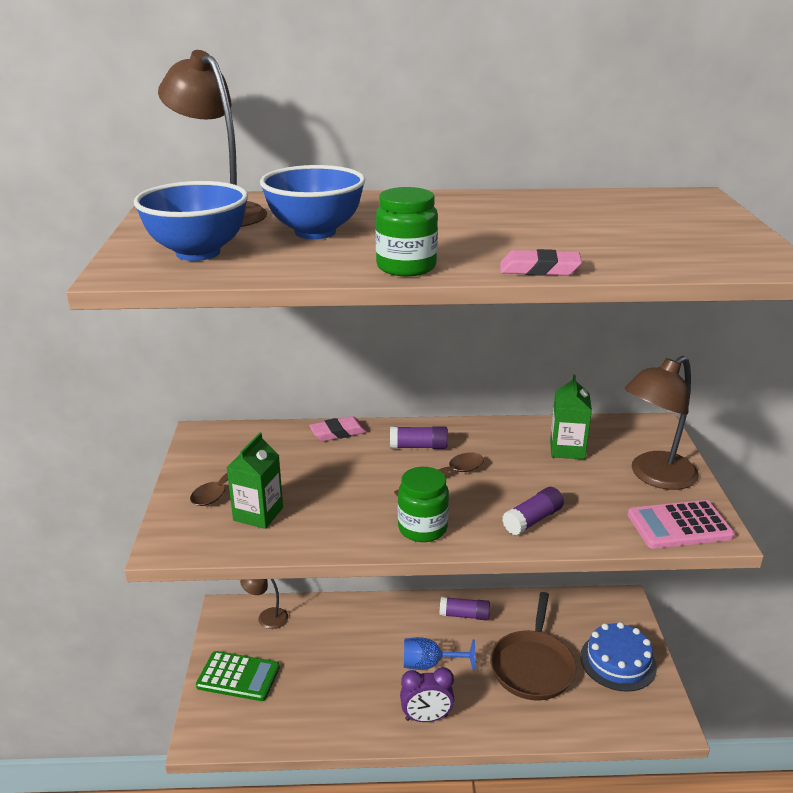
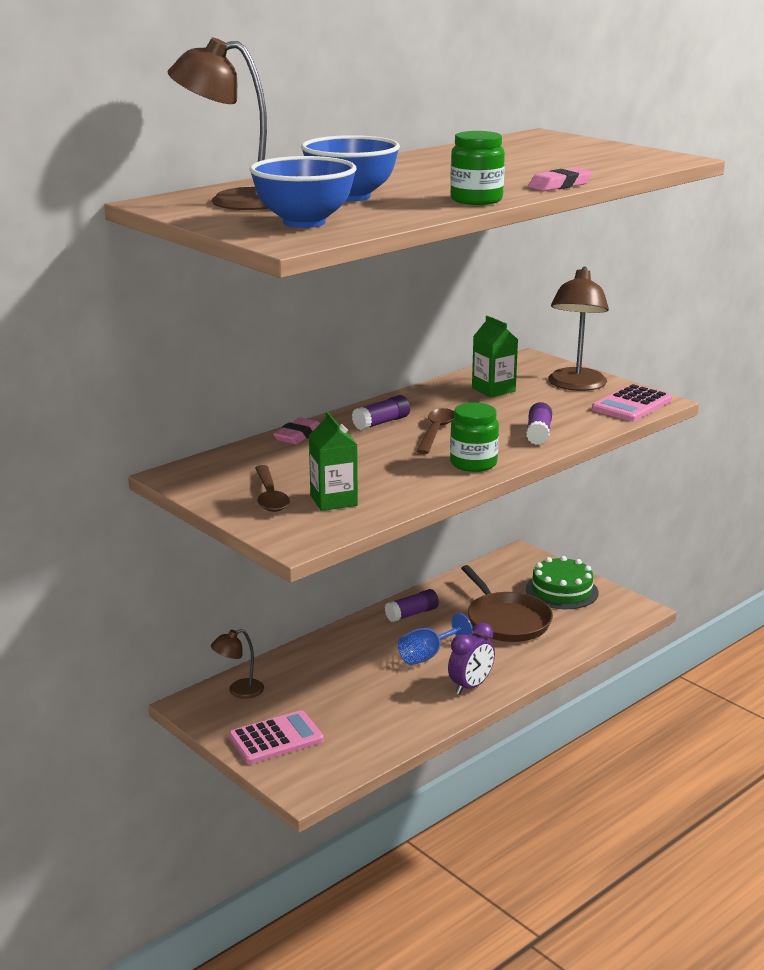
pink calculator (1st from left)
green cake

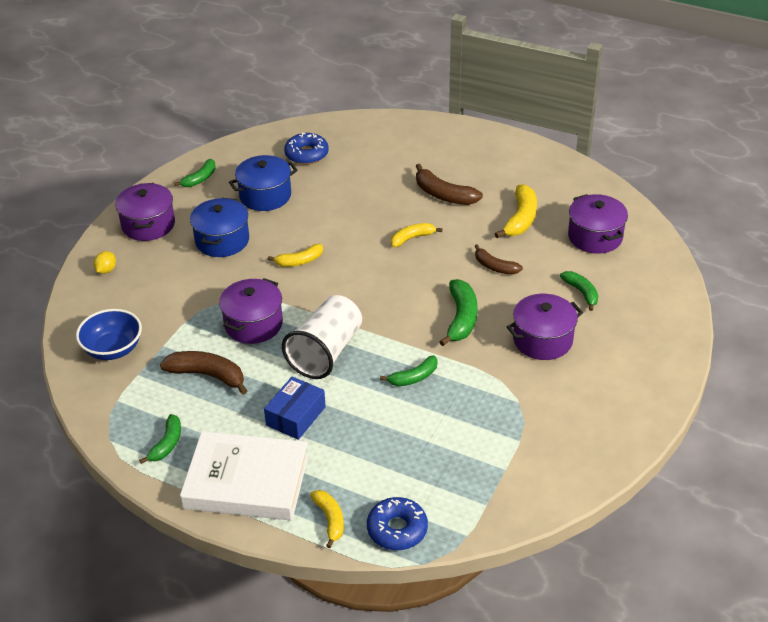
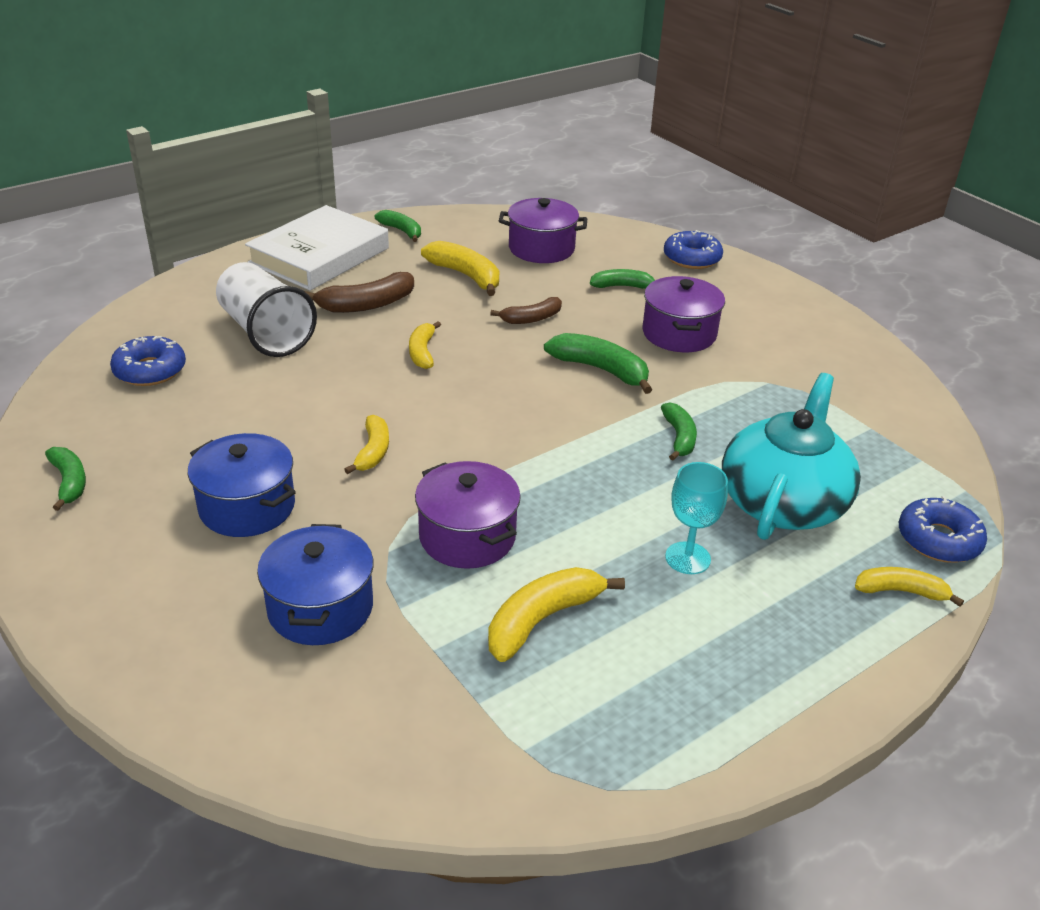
blue bowl
yellow lemon
purple pot (1st from left in the first image)
blue donut (2nd from left)
turquoise teapot
green banana (2nd from left)
white book
blue pot (2nd from left)
white cup
turquoise goblet
yellow banana (4th from left)

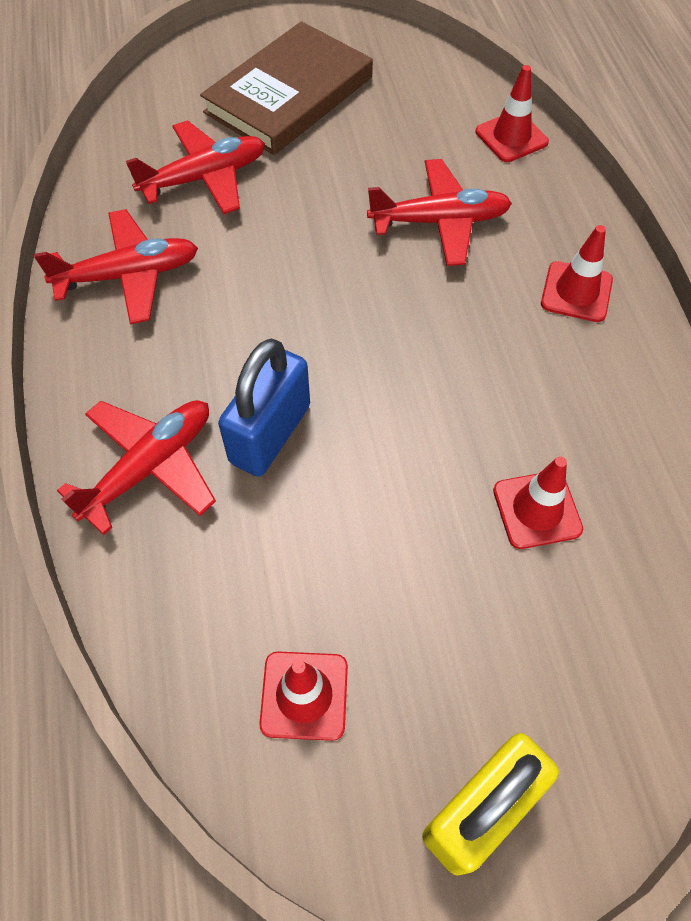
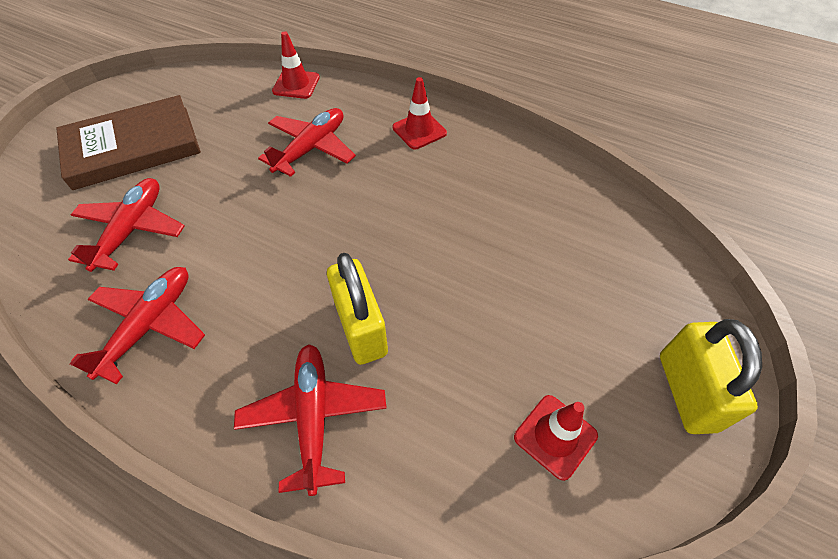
red traffic cone (3rd from left in the first image)
yellow padlock (1st from left)
brown book

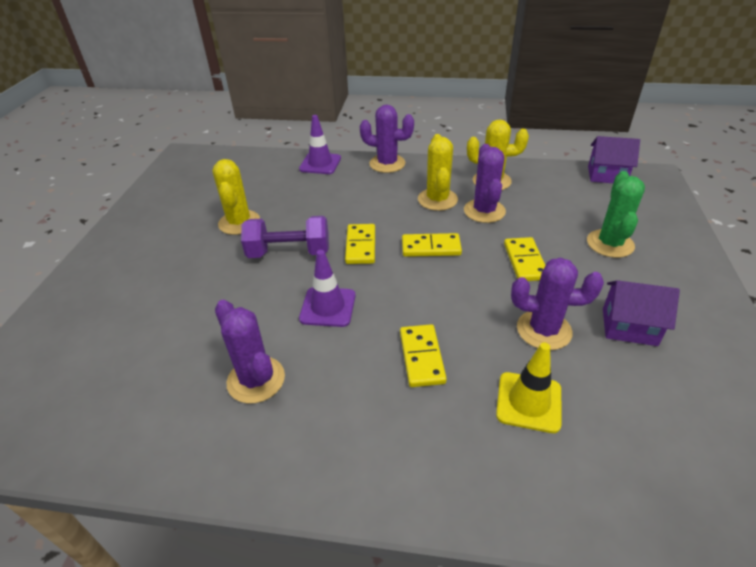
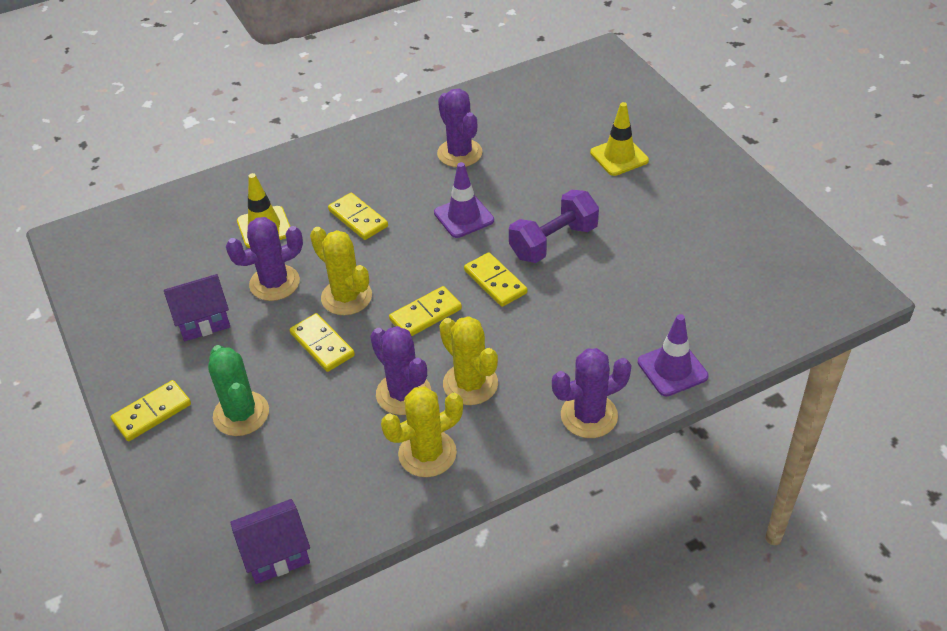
yellow domino (1st from left)
yellow traffic cone (2nd from left)
yellow cactus (1st from left)
purple cactus (3rd from left)

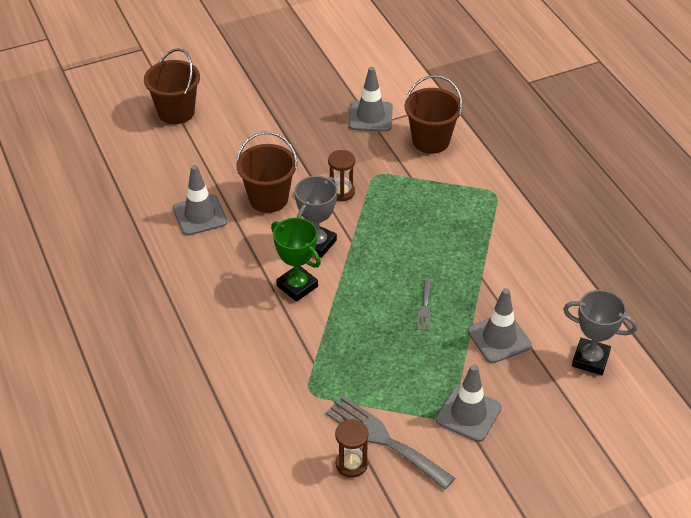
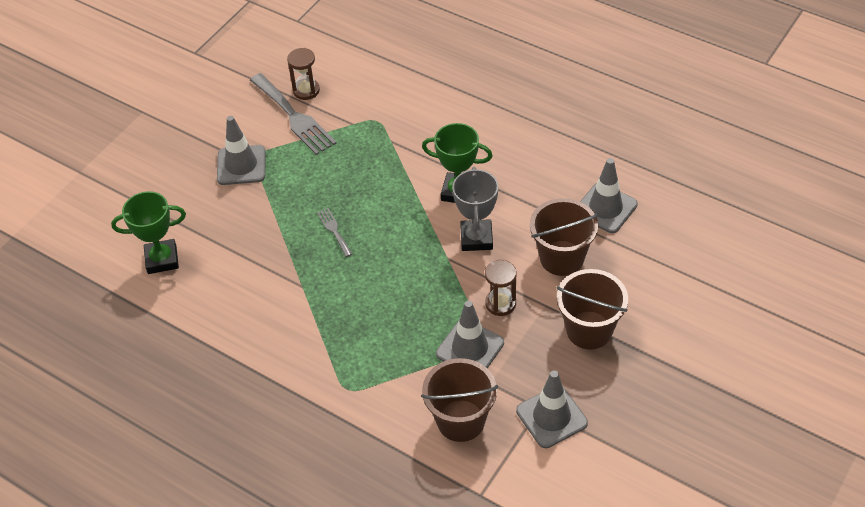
brown bucket (3rd from left)
grey traffic cone (2nd from left)
green trophy (1st from left)
grey fork (1st from left)

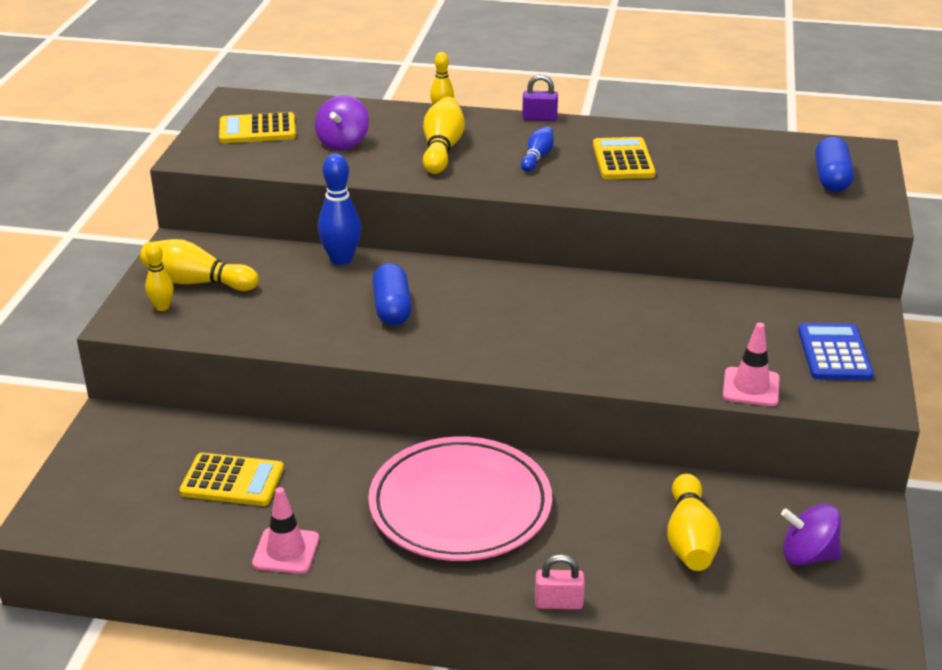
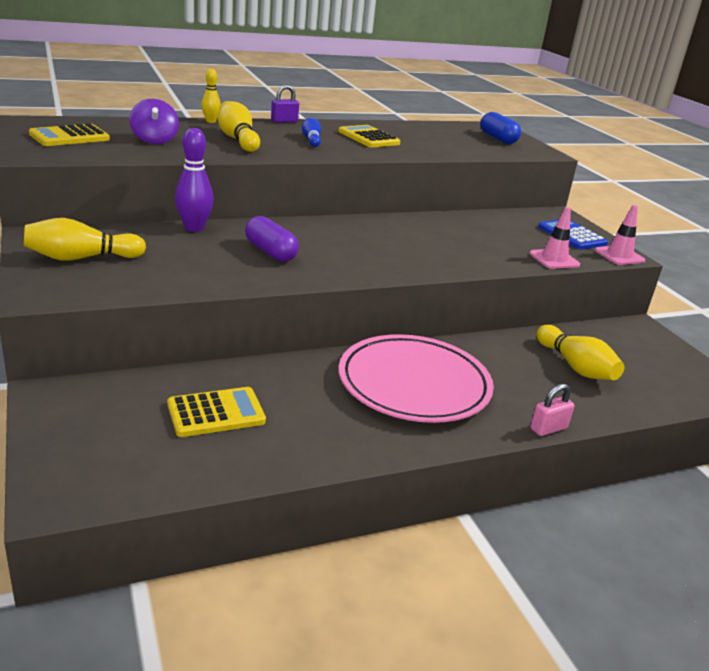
yellow bowling pin (1st from left in the first image)
purple spinning top (2nd from left in the first image)
pink traffic cone (2nd from left)
purple bowling pin
purple capsule

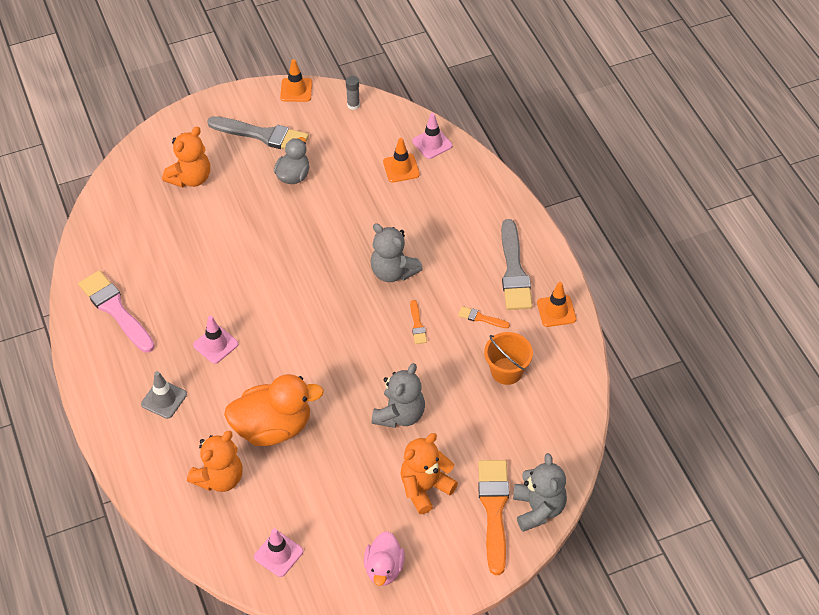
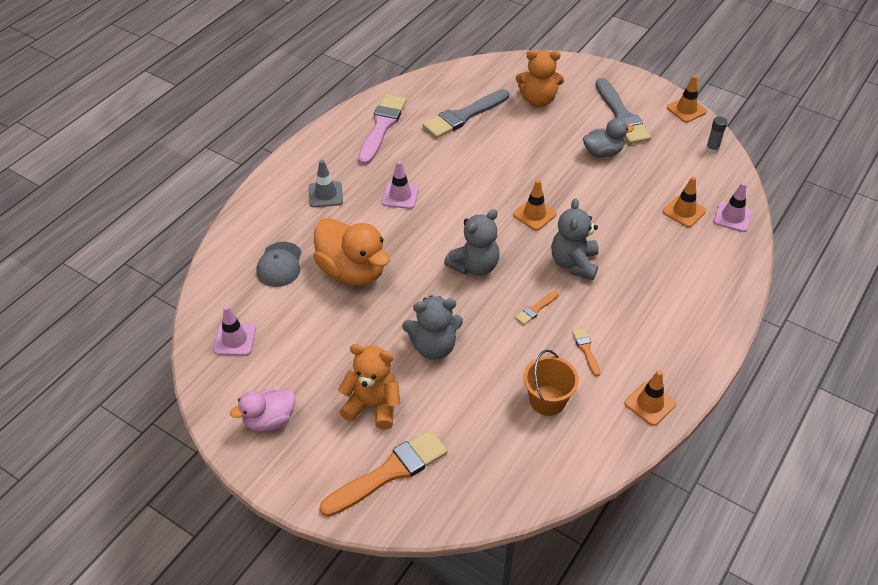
orange traffic cone (1st from left)
grey brush (1st from left)
grey teddy bear (2nd from left)
grey cap

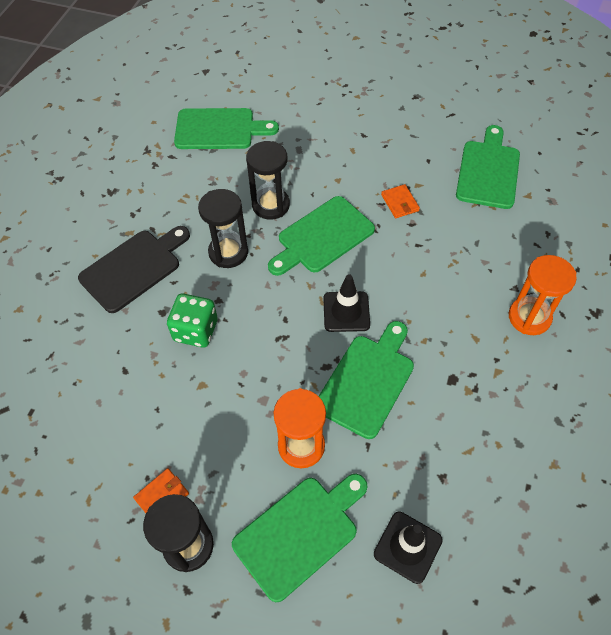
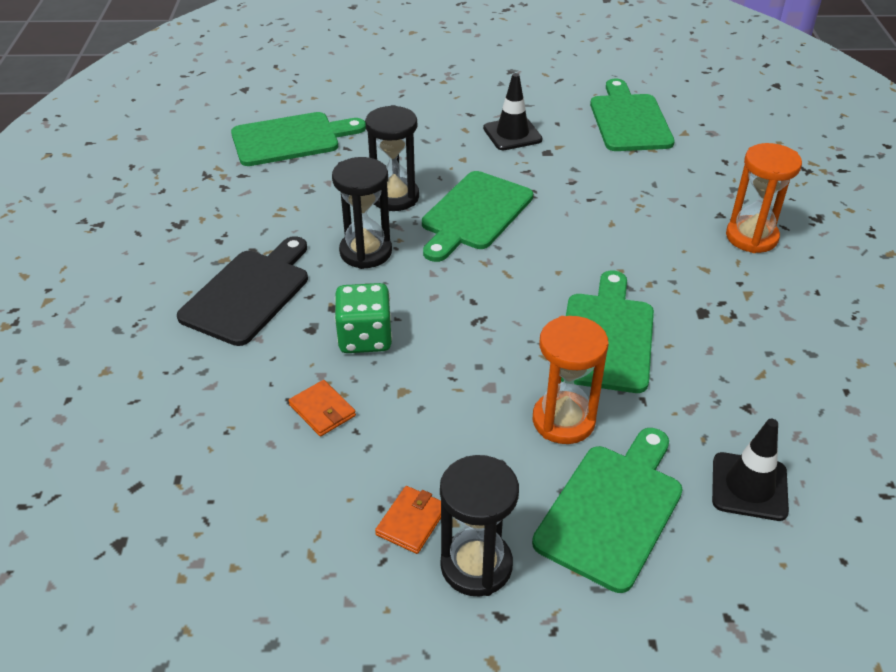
black traffic cone (1st from left)
orange wallet (1st from left)

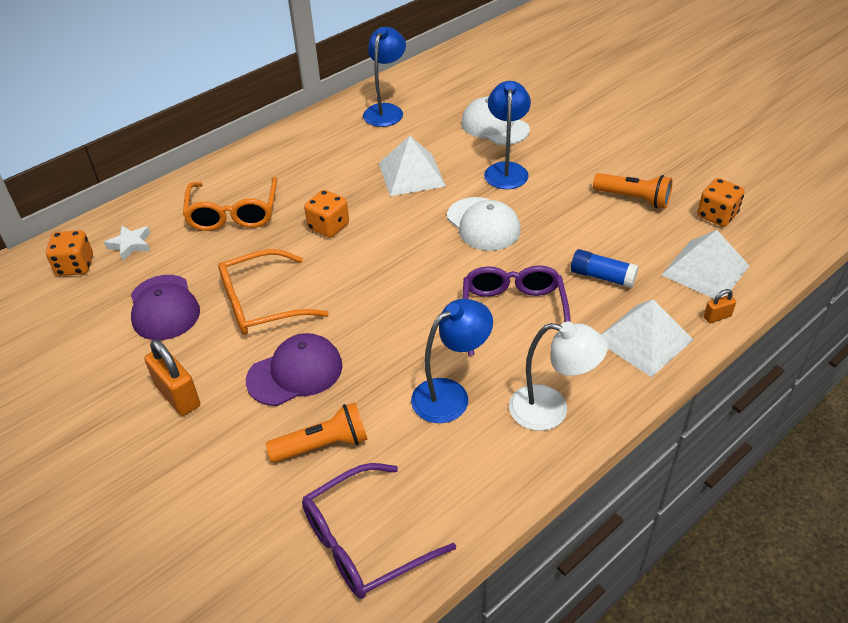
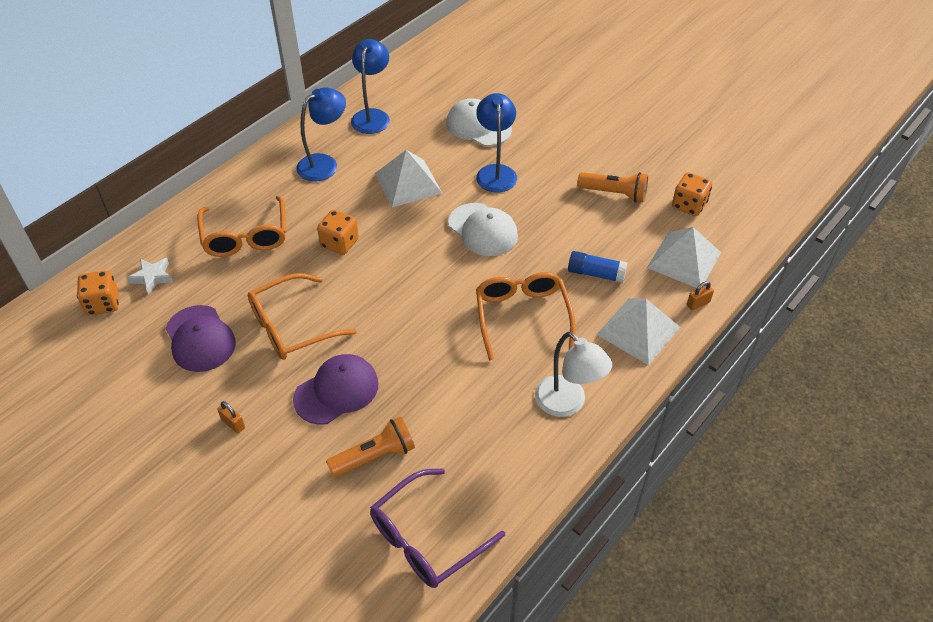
blue lamp (1st from left)
orange glasses (3rd from left)
white lamp
orange padlock (1st from left)

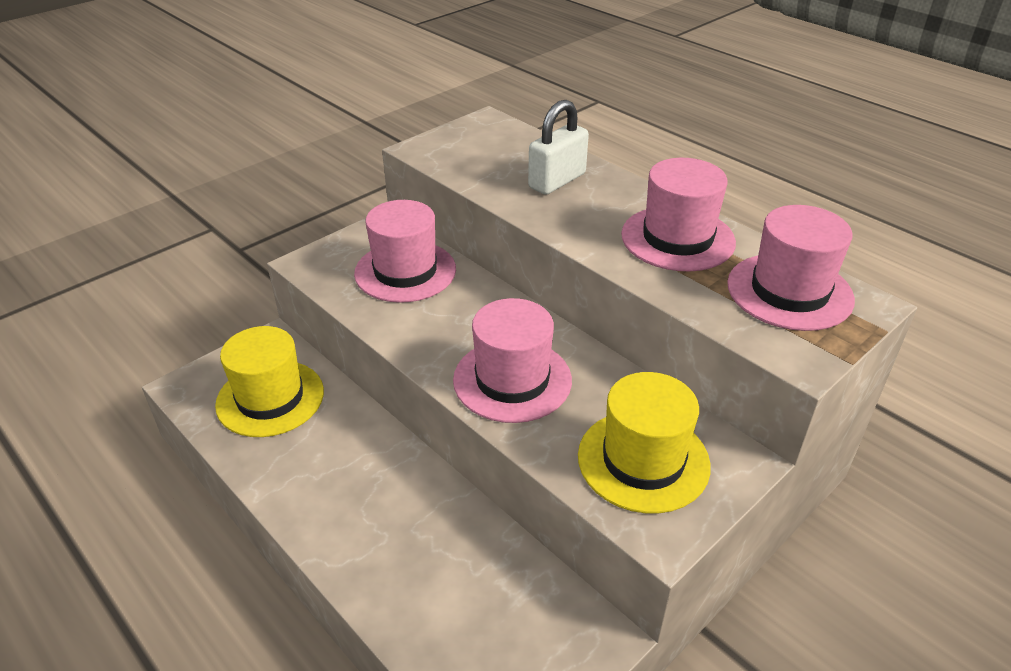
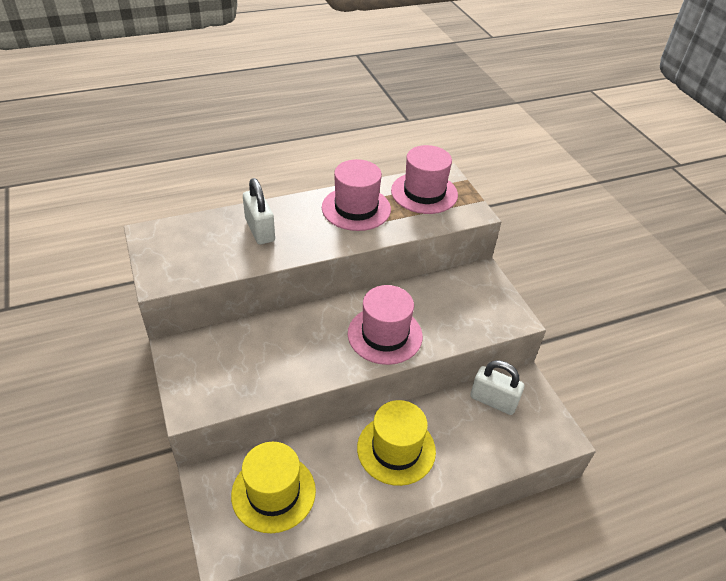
pink hat (1st from left in the first image)
white padlock (2nd from left)
yellow hat (2nd from left)

